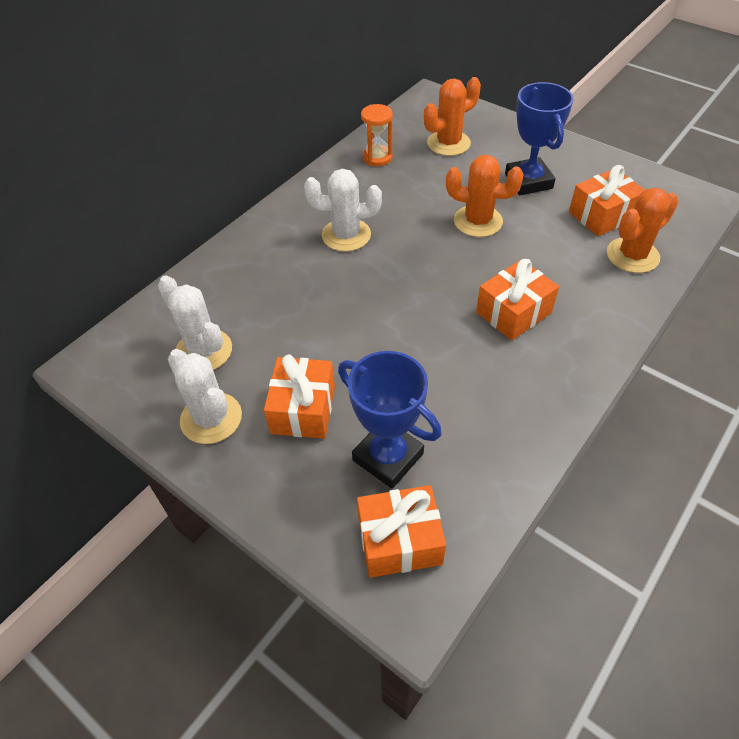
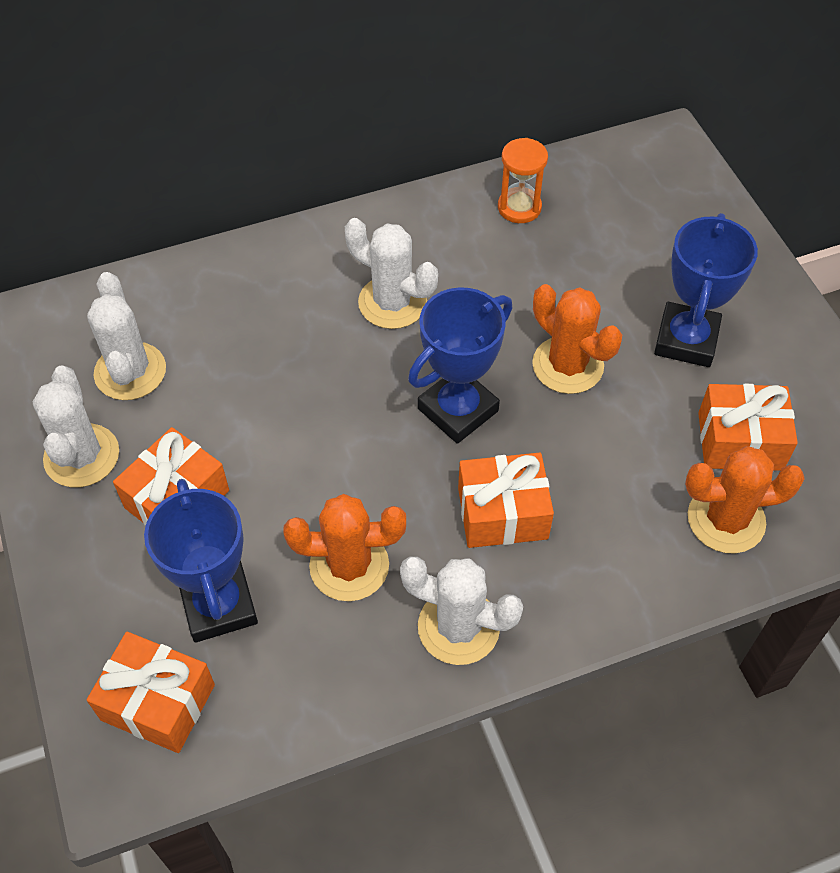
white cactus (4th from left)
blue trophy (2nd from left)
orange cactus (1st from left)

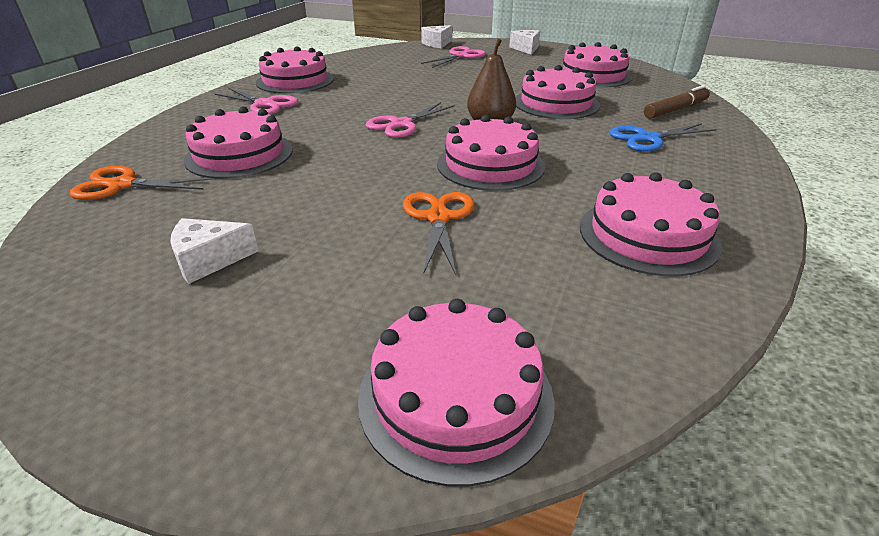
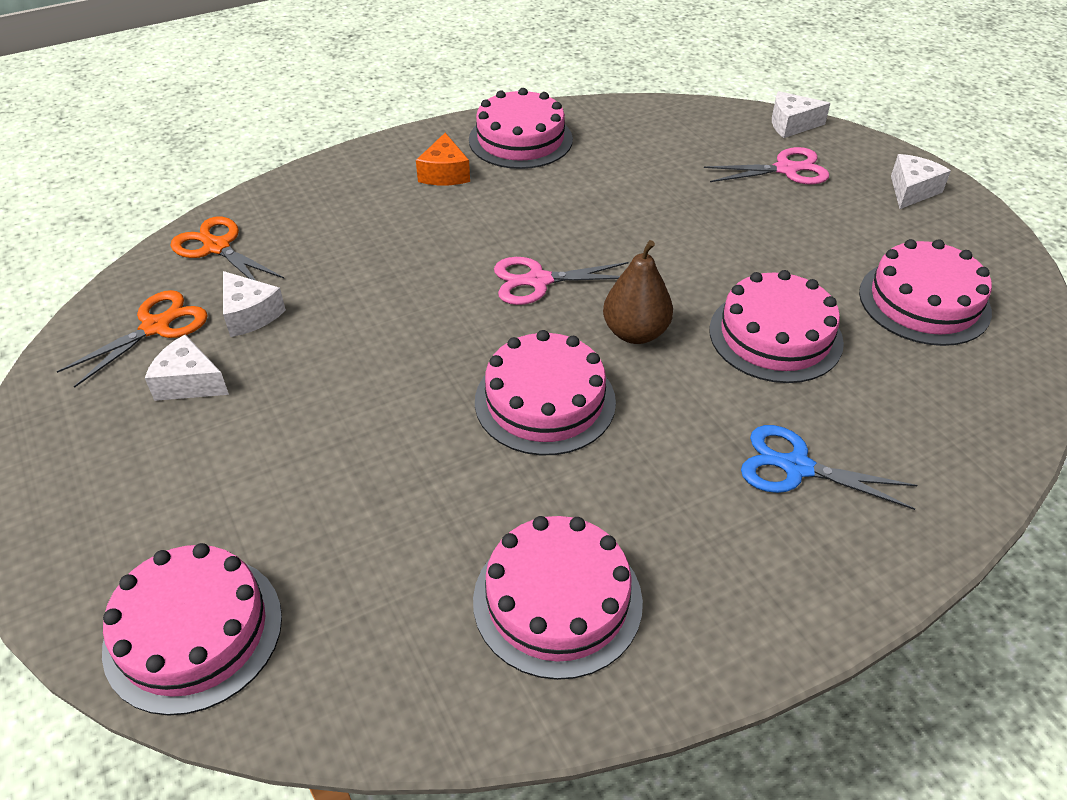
pink cake (1st from left in the first image)
brown marker
white cheese (2nd from left)
orange scissors (1st from left)
orange cheese

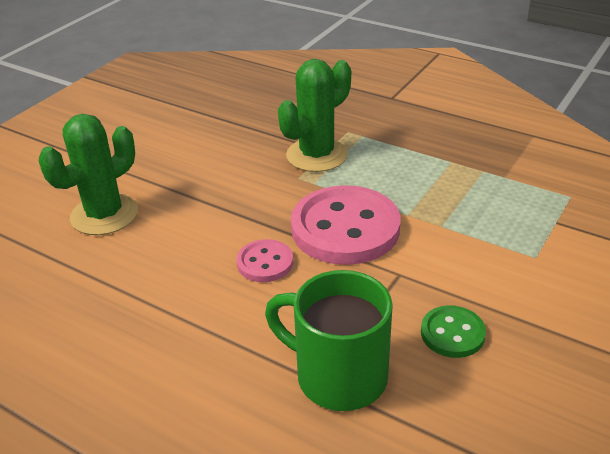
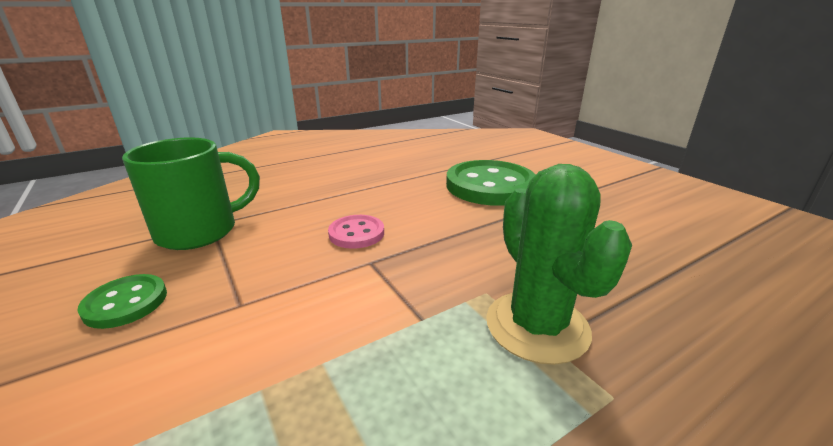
pink button (2nd from left in the first image)
green button (2nd from left)

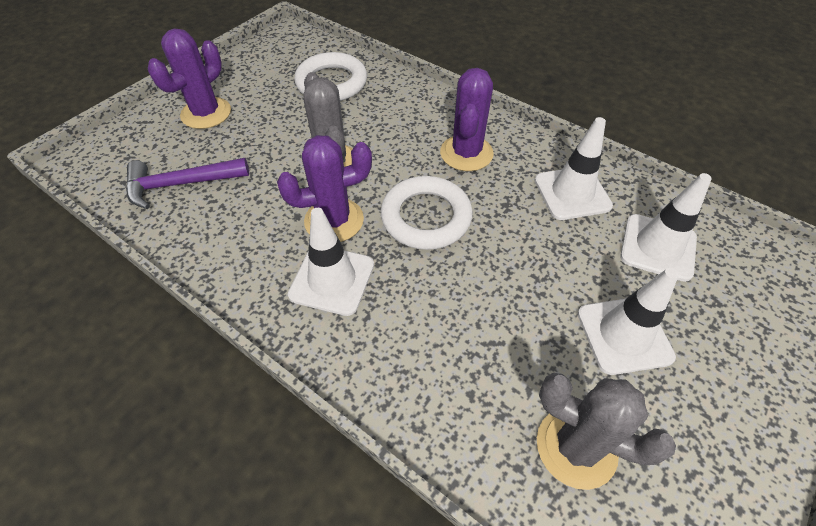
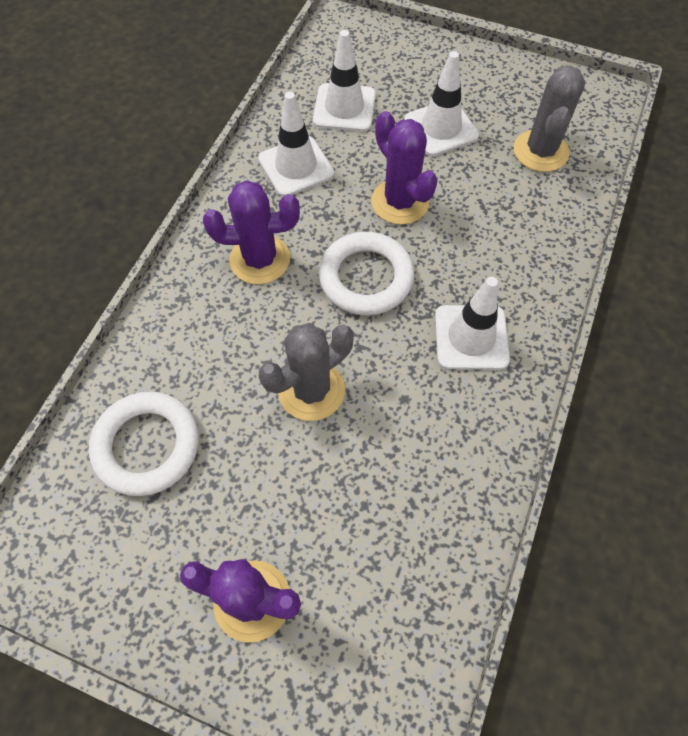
purple hammer
purple cactus (3rd from left)

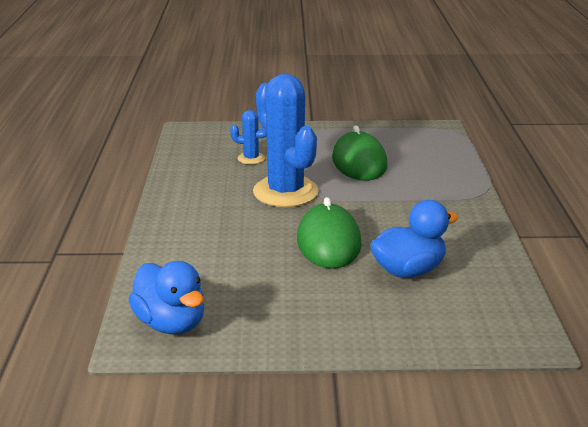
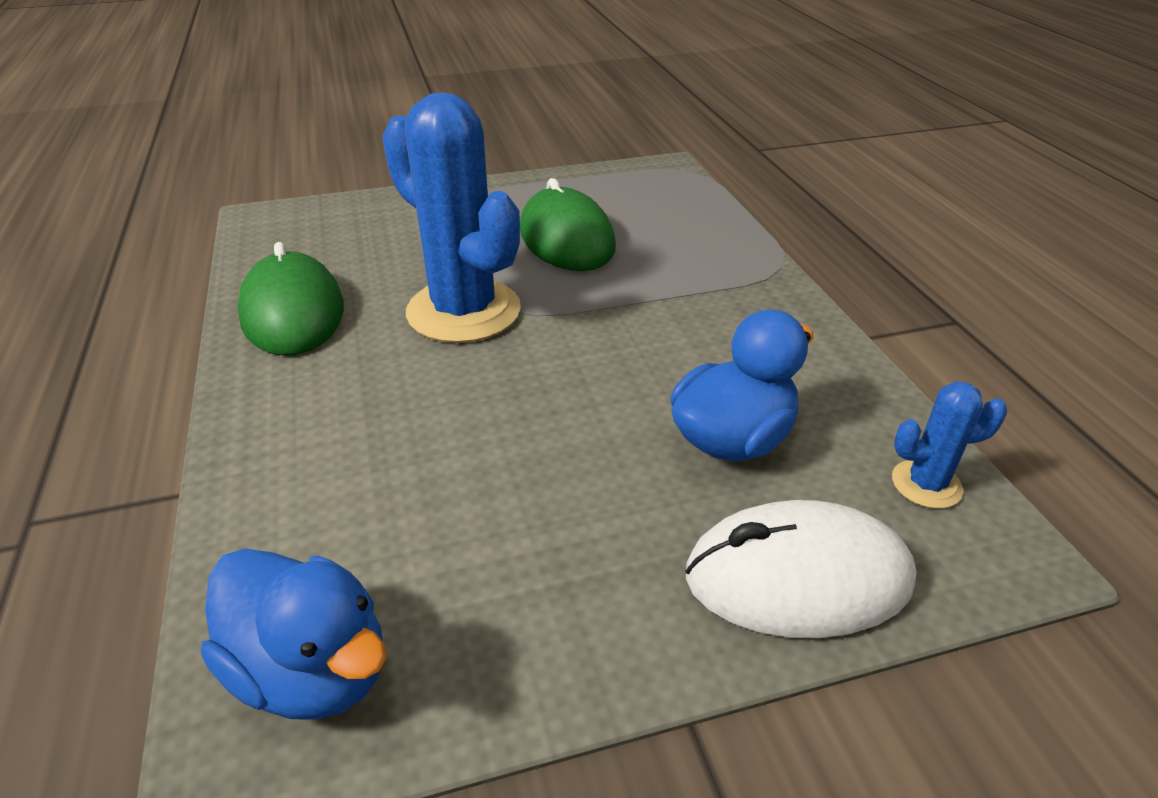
white mouse
blue cactus (2nd from left)
green mouse (1st from left)

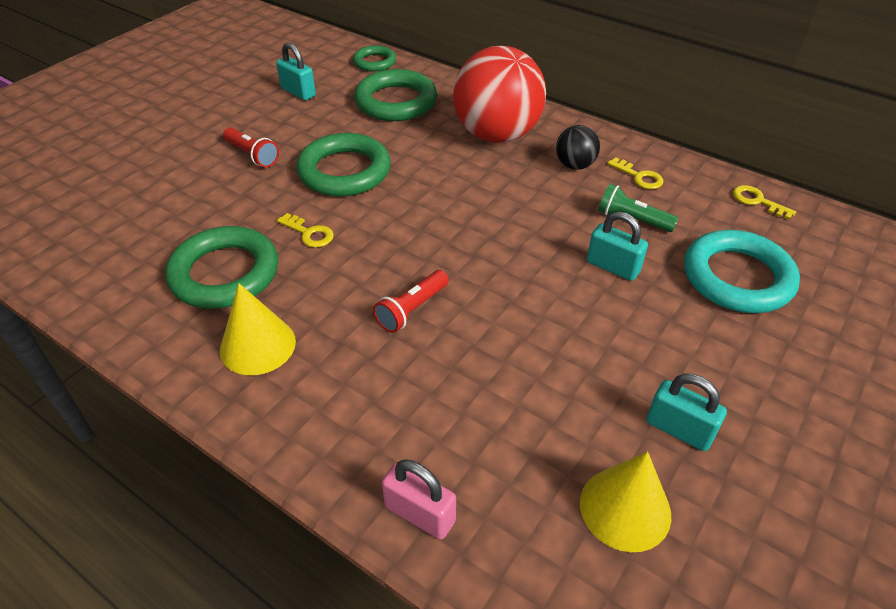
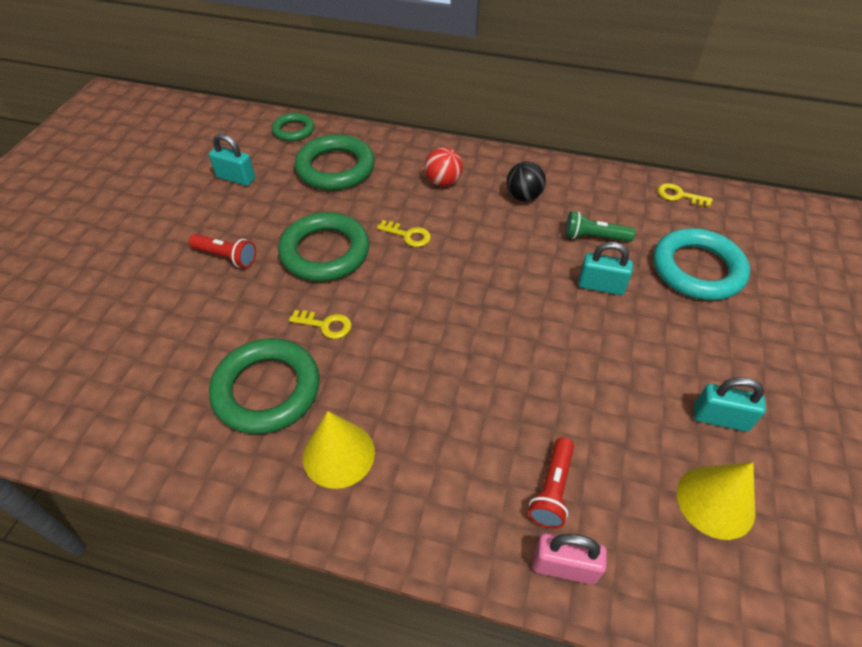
red flashlight (2nd from left)
yellow key (2nd from left)
red ball

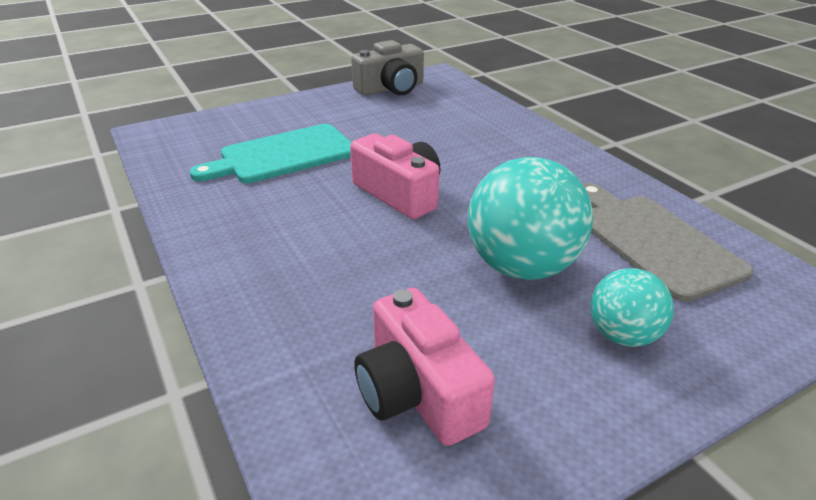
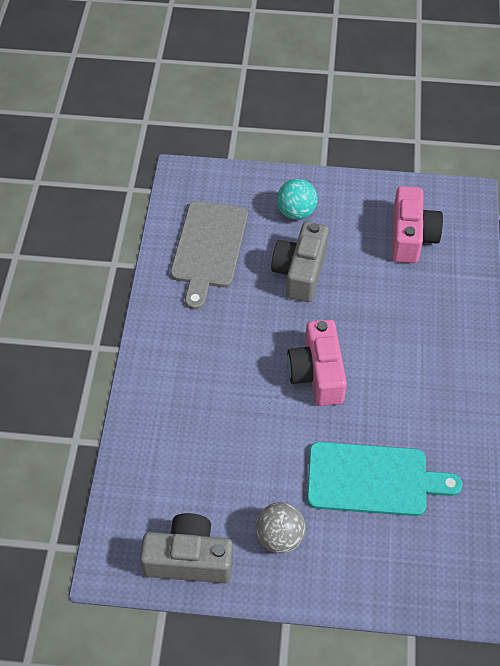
grey ball
grey camera (2nd from left)

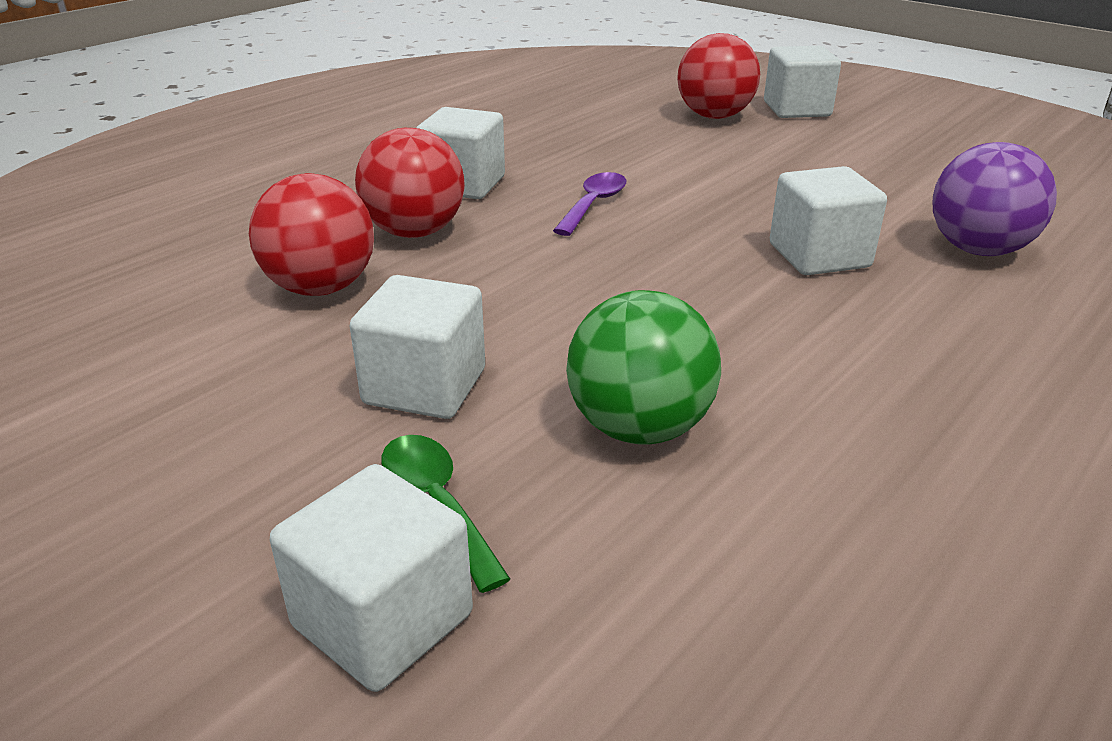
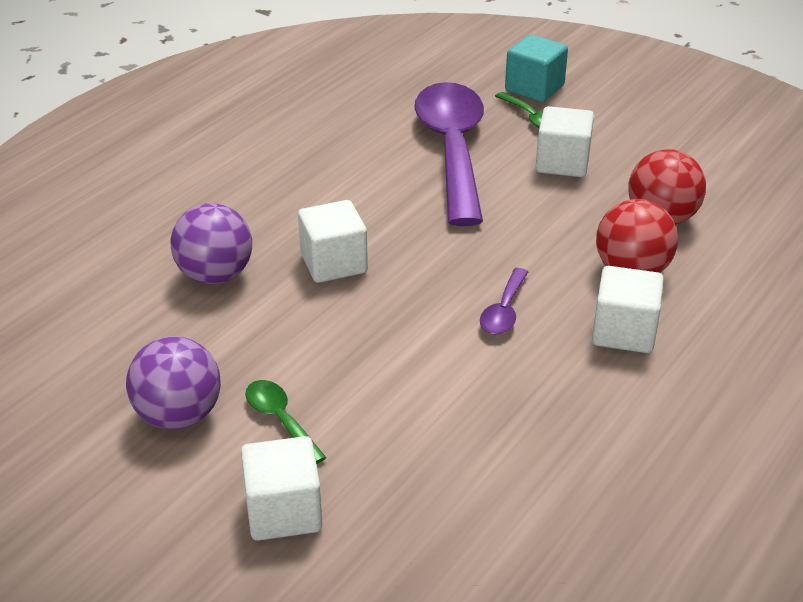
red ball (3rd from left in the first image)
purple ball (1st from left)
green spoon (1st from left)
purple spoon (1st from left)
turquoise cube

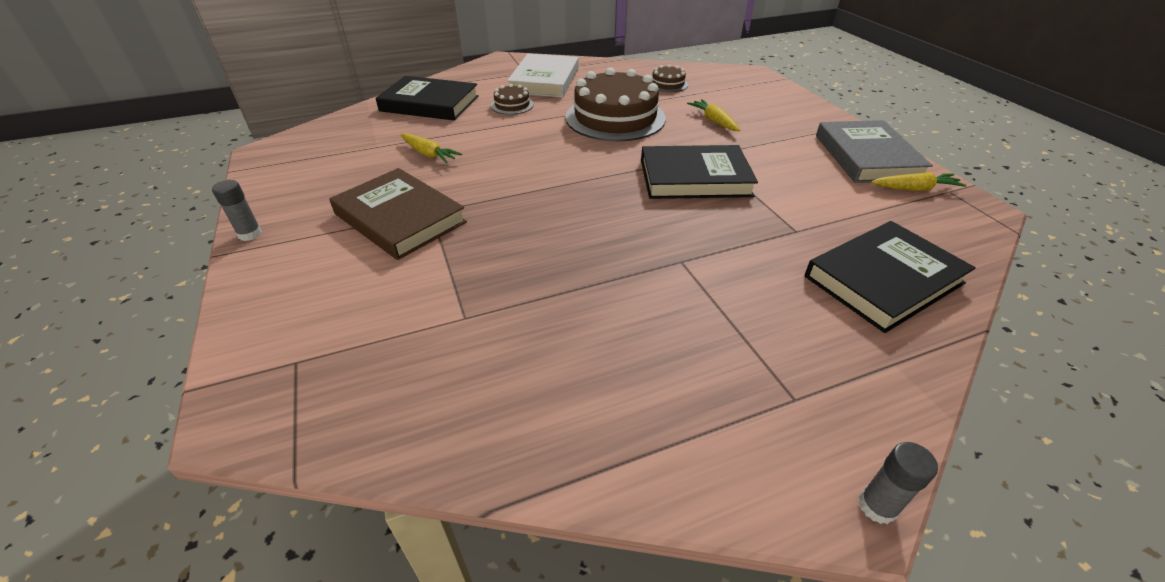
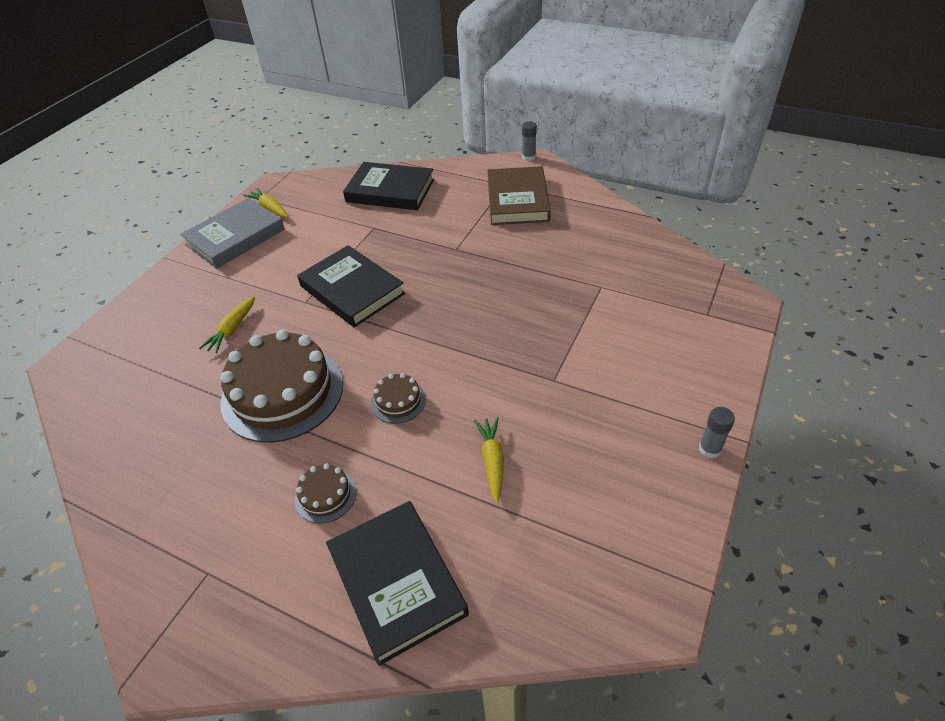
white book
brown book
brown cake (3rd from left)

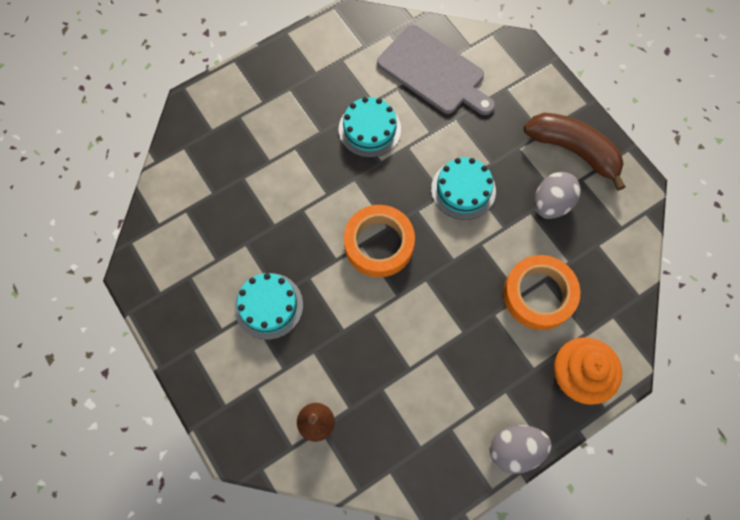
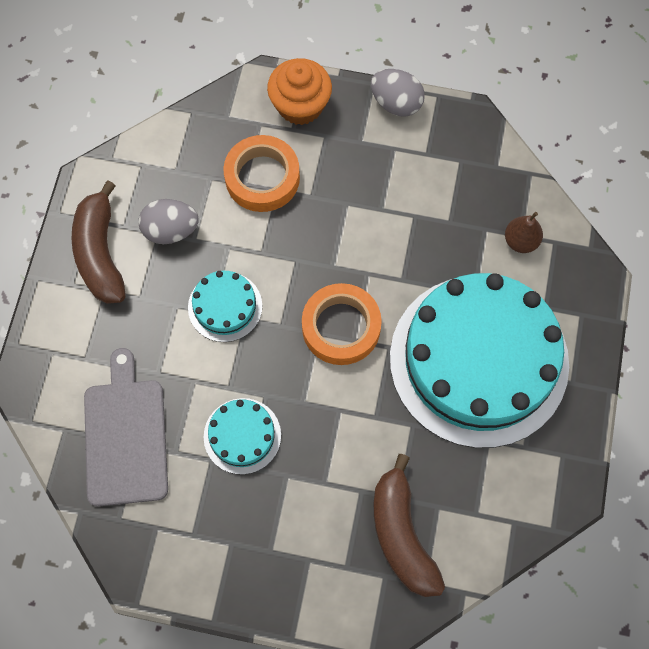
brown banana (2nd from left)
turquoise cake (3rd from left)

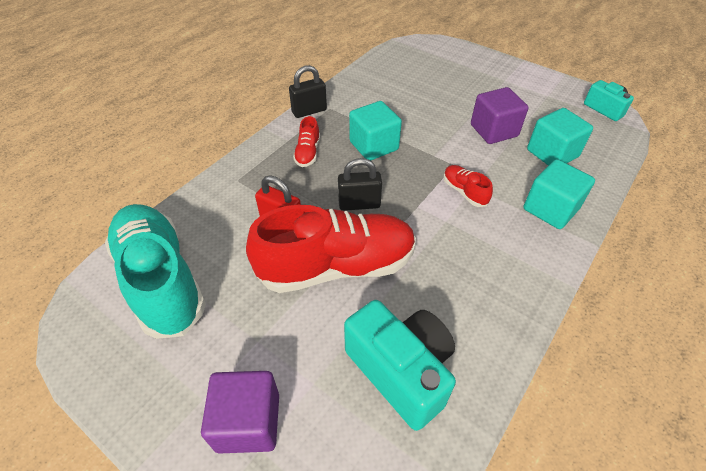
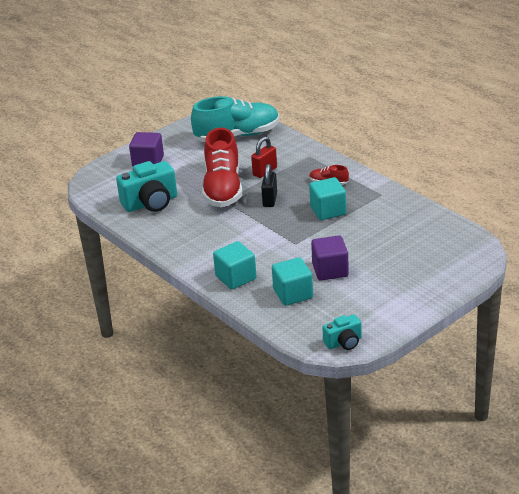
black padlock (1st from left in the first image)
red shoe (3rd from left in the first image)

